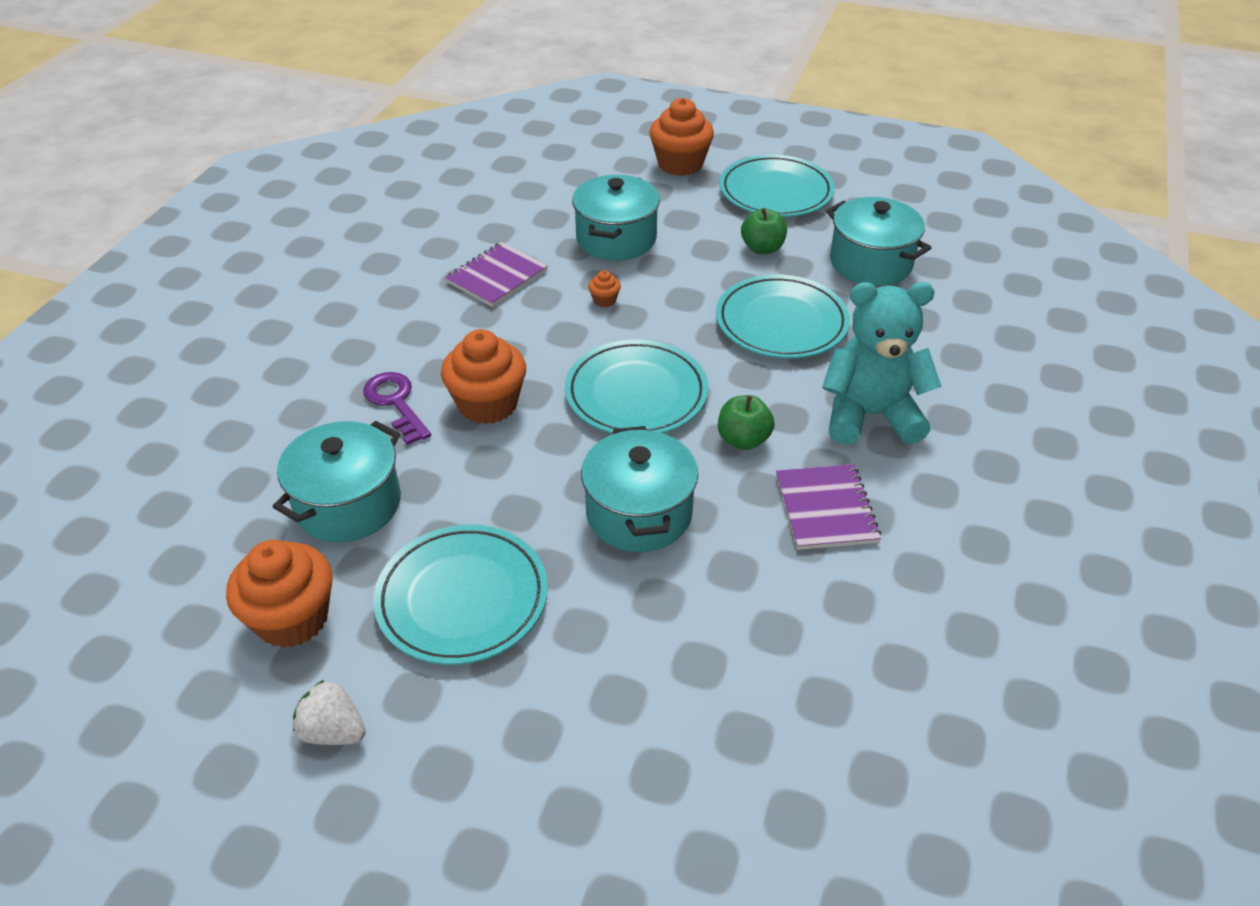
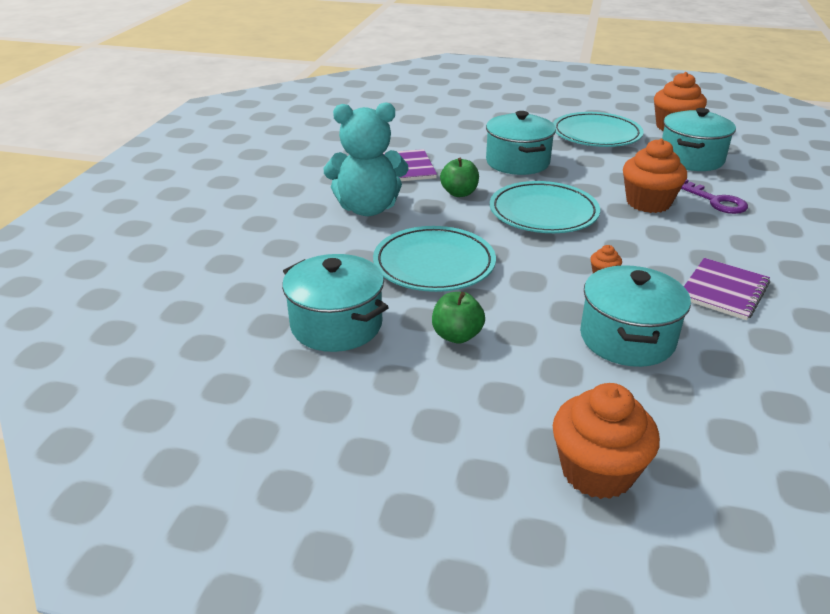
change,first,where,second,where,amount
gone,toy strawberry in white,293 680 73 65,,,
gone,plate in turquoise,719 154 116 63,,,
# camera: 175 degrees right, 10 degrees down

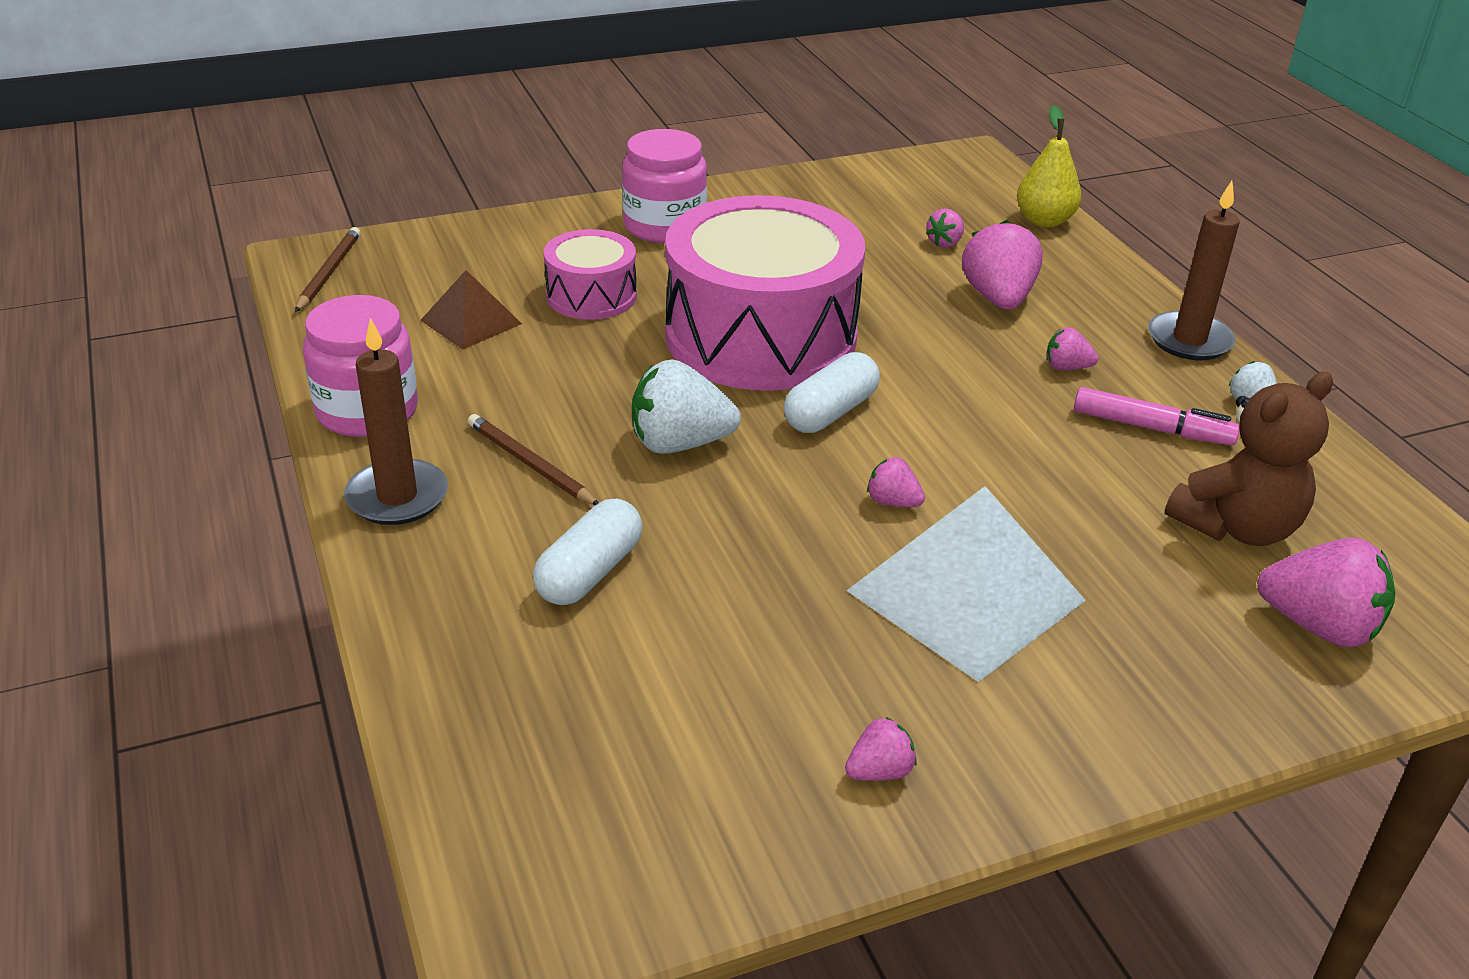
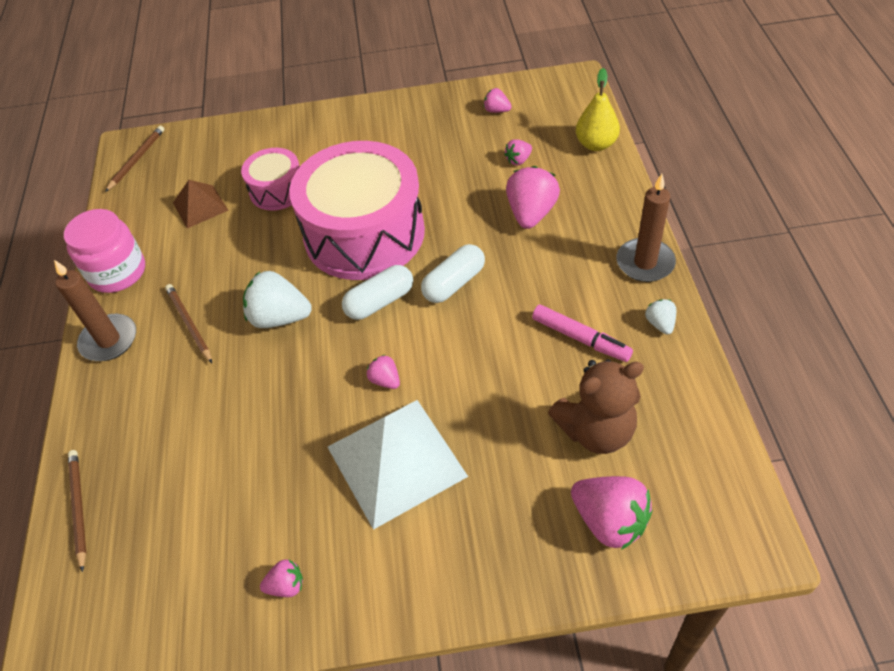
change,first,where,second,where,amount
shifted,pill in white,533 499 109 106,,421 244 64 59,
gone,jam jar in rose-pink,622 129 85 114,,,
shifted,toy strawberry in rose-pink,1046 327 52 43,,484 88 28 25,
new,,,lead pencil in dark brown,68 450 18 122,
# camera: 20 degrees right, 15 degrees up

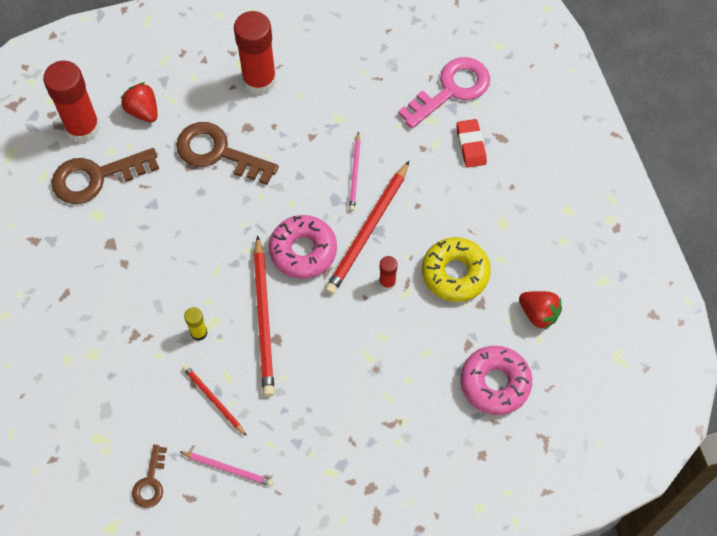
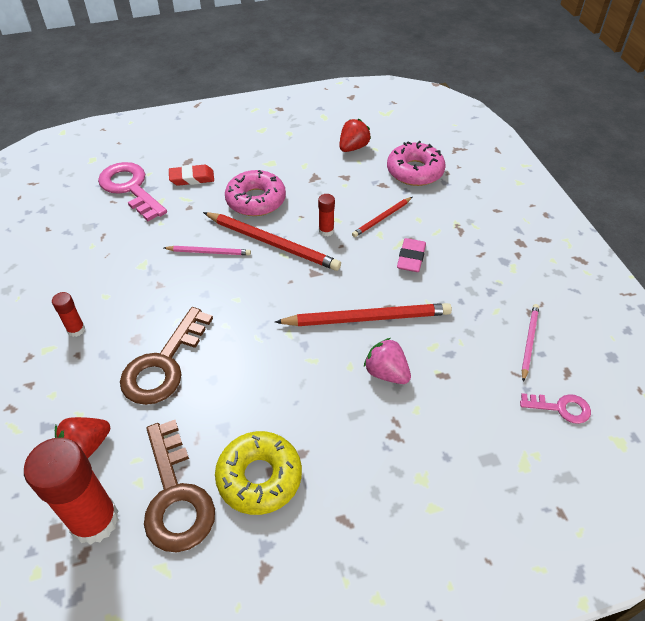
change,first,where,second,where,amount
repainted,key in dark brown,132 445 35 63,key in rose-pink,520 393 71 31,
shifted,lead pencil in red,182 365 64 71,,352 197 60 40,
swapped,glue stick in bright yellow,184 307 23 34,toy strawberry in rose-pink,364 338 47 46,
scaled,glue stick in red,234 11 42 84,,52 292 33 45,x0.46
shifted,glazed donut in rose-pink,269 215 68 64,,225 170 61 46,
shifted,glazed donut in bright yellow,422 237 69 65,,215 431 87 84,
new,,,pencil eraser in rose-pink,397 238 29 34,
# camera: 90 degrees left, 15 degrees down

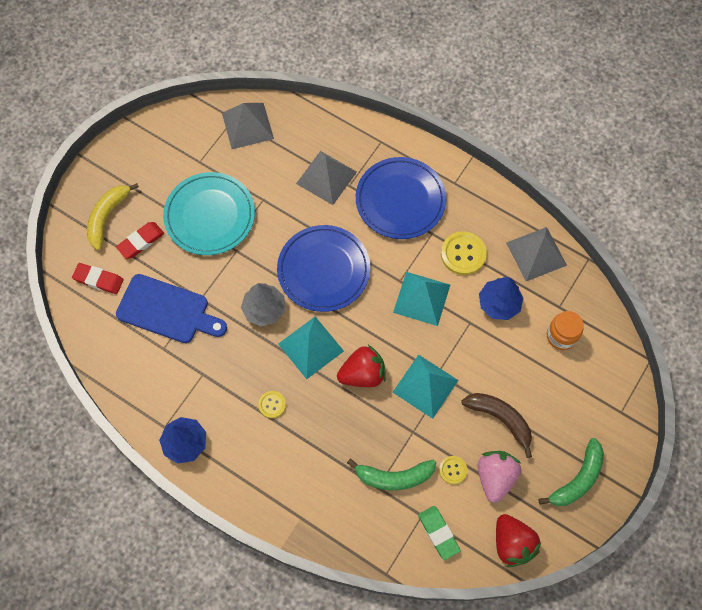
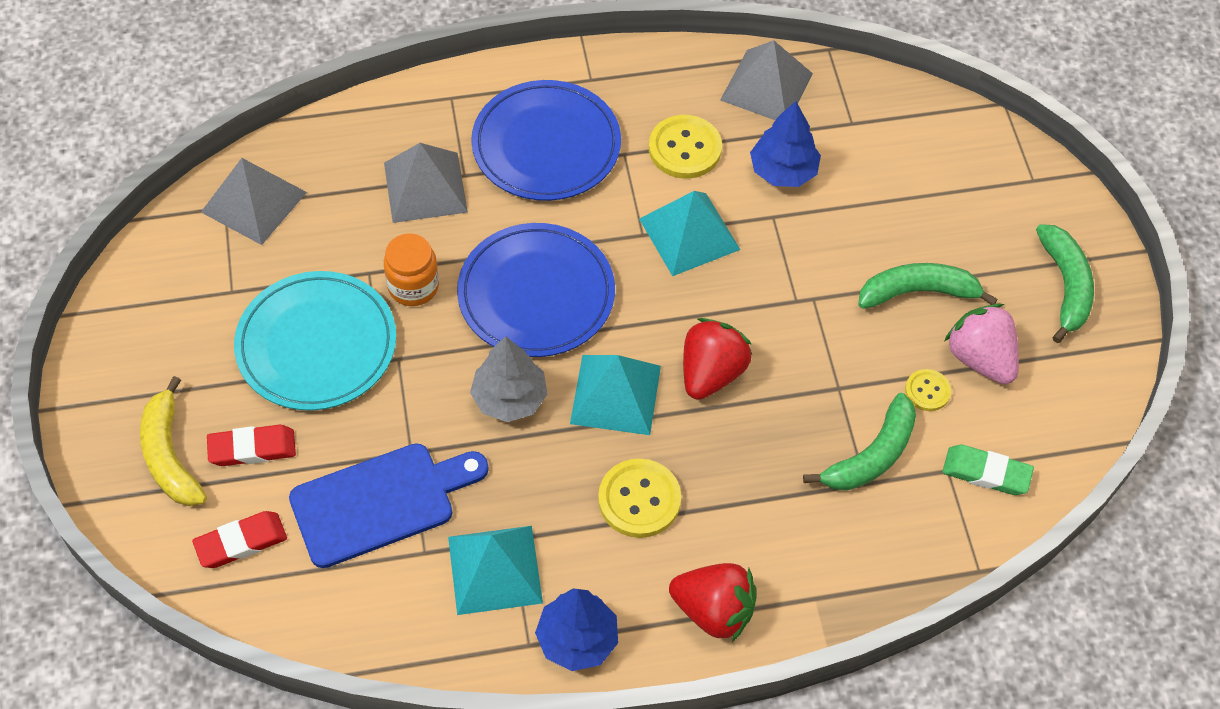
change,first,where,second,where,amount
rotated,pencil eraser in red,116 222 48 37,,207 425 89 41,75 degrees clockwise
scaled,sewing button in bright yellow,258 391 28 27,,598 459 83 79,x1.75
shifted,pyramid in turquoise,392 355 67 64,,448 526 95 89,
repainted,banana in dark brown,461 393 71 65,banana in leaf-green,858 263 140 46,
shifted,toy strawberry in red,496 514 45 53,,669 563 88 79,
shifted,jam jar in bright orange,547 311 37 39,,384 233 55 73,
# camera: 45 degrees left, 10 degrees down

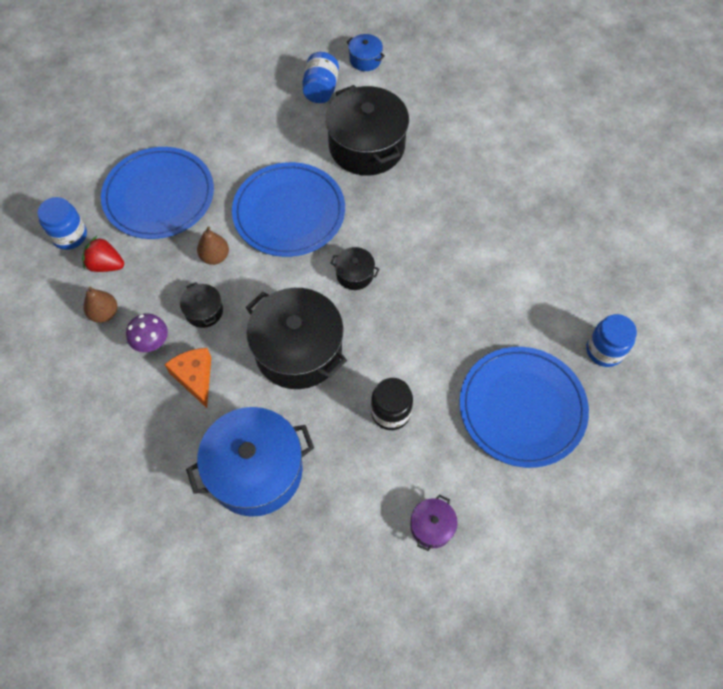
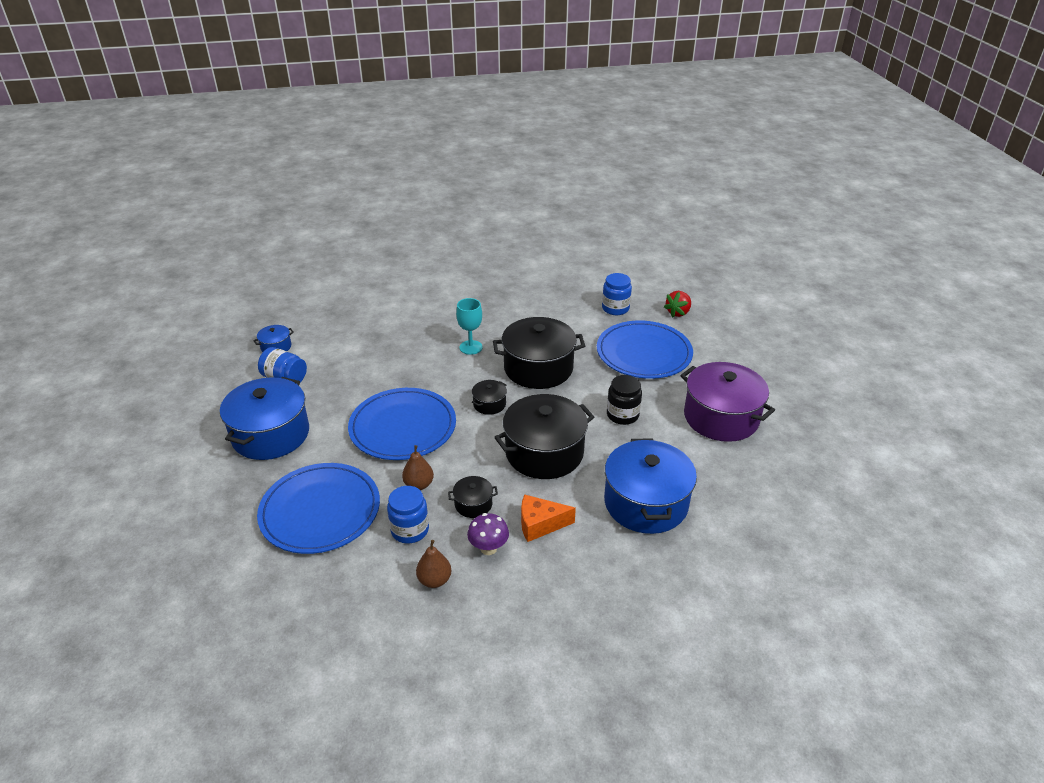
change,first,where,second,where,amount
shifted,jam jar in blue,37 197 50 53,,387 486 42 58,
shifted,toy strawberry in red,82 236 42 36,,664 291 27 27,
shifted,stockpot in jet-black,325 85 84 91,,493 317 92 72,
scaled,stockpot in purple,410 495 48 56,,680 362 95 80,x2.22
new,,,stockpot in blue,220 377 89 83,
new,,,wine glass in turquoise,456 298 26 57,
# camera: 70 degrees left, 25 degrees down

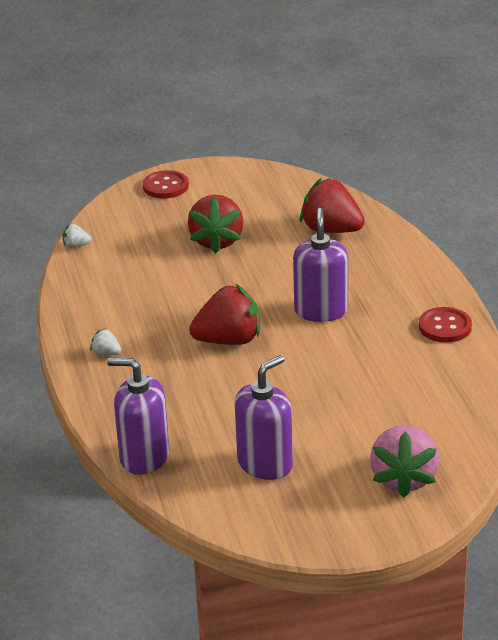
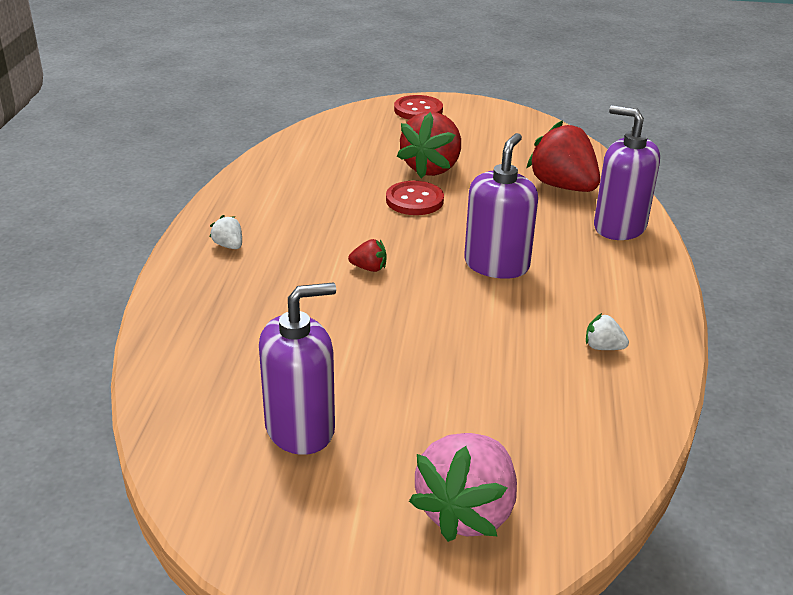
change,first,where,second,where,amount
shifted,toy strawberry in white,63 224 28 24,,586 313 43 37,
shifted,soap dispenser in purple,107 358 62 117,,594 105 66 135,
scaled,toy strawberry in red,189 284 71 61,,348 239 38 33,x0.44
shifted,sewing button in red,419 307 53 36,,386 181 58 34,
# camera: 20 degrees right, 0 degrees up

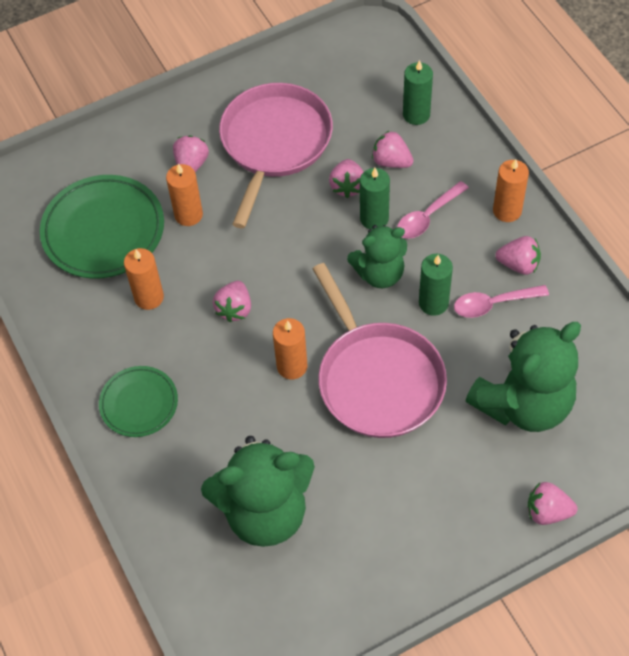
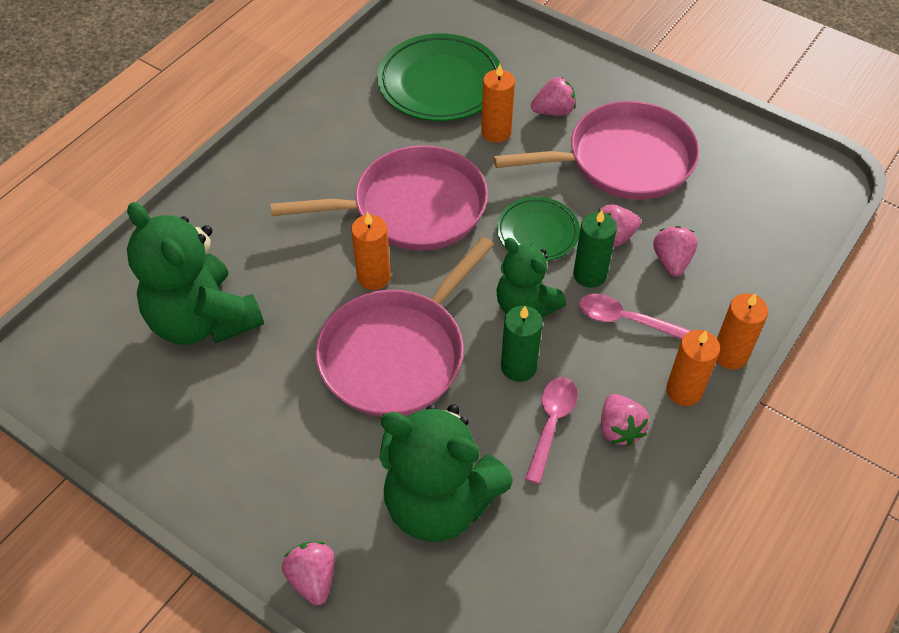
change,first,where,second,where,amount
shifted,plate in leaf-green,99 366 79 71,,497 197 83 64,
shifted,wax candle in bright orange,124 248 40 62,,716 293 52 77,
swapped,toy strawberry in rose-pink,213 281 38 41,pan in rose-pink,271 145 217 106,
gone,wax candle in leaf-green,403 60 30 65,,,
rotated,teaspoon in rose-pink,454 285 95 33,,525 377 53 107,60 degrees clockwise
# camera: 60 degrees right, 5 degrees down

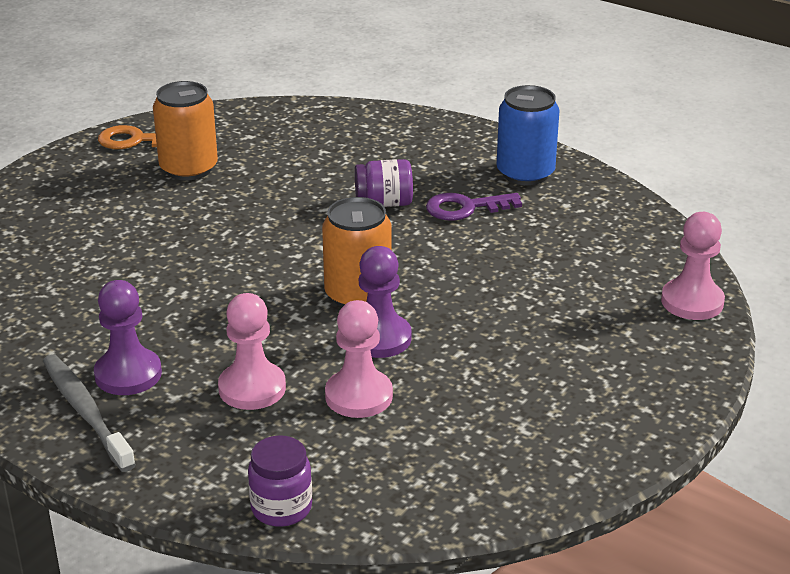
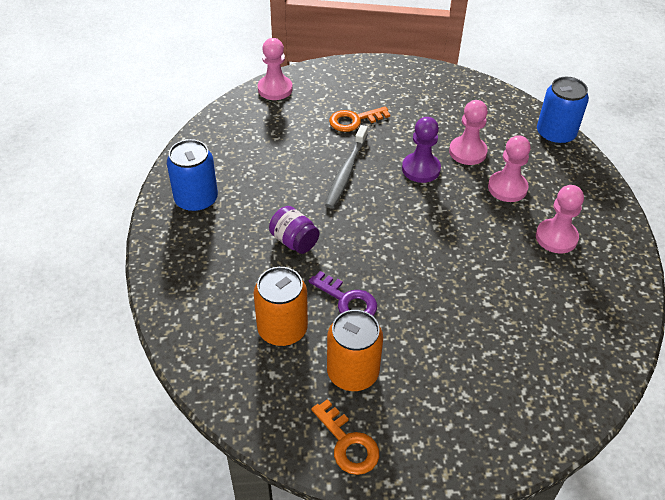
change,first,where,second,where,amount
shifted,tooth brush in ash-grey,43 354 93 118,,325 125 43 83,
repainted,chess pawn in purple,94 280 68 115,chess pawn in rose-pink,536 185 48 68,
swapped,jam jar in purple,248 435 64 92,soda can in blue,537 77 52 68,
shifted,soda can in bright orange,322 197 70 110,,254 267 54 79,
shifted,key in purple,426 193 96 28,,309 271 68 45,
new,,,key in bright orange,329 106 61 26,
# camera: 130 degrees left, 15 degrees up

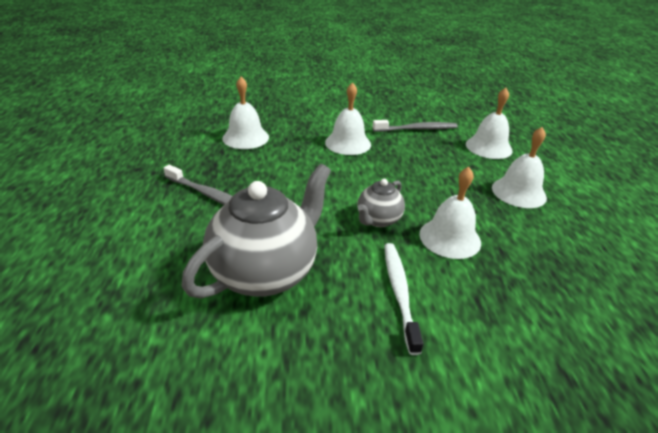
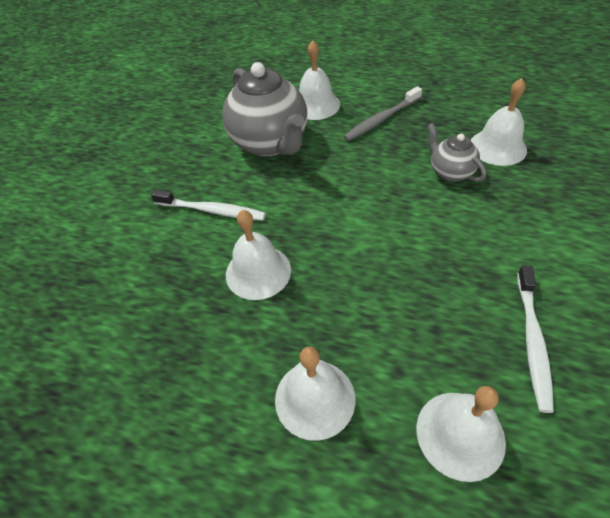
change,first,where,second,where,amount
shifted,bell in white,325 82 46 73,,299 40 41 80,
shifted,tea pot in ash-grey,357 179 48 48,,427 123 59 59,
repainted,tooth brush in ash-grey,373 120 85 12,tooth brush in white,517 265 37 148,
# camera: 115 degrees right, 15 degrees up

